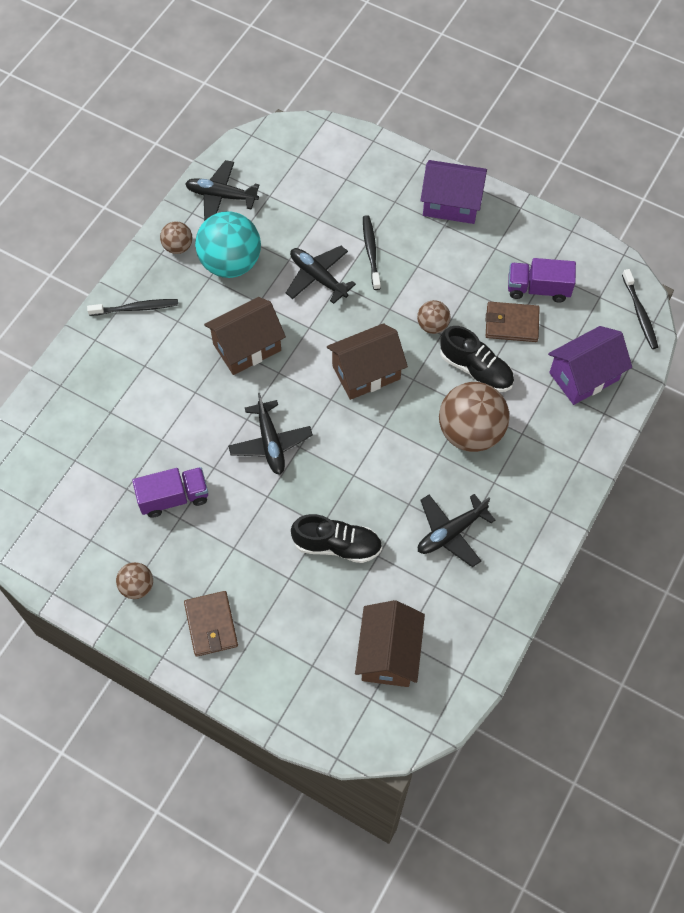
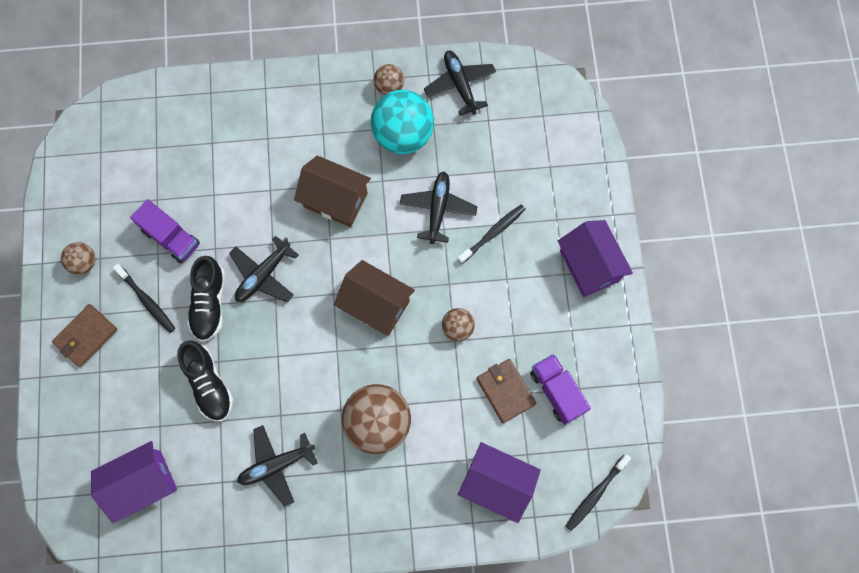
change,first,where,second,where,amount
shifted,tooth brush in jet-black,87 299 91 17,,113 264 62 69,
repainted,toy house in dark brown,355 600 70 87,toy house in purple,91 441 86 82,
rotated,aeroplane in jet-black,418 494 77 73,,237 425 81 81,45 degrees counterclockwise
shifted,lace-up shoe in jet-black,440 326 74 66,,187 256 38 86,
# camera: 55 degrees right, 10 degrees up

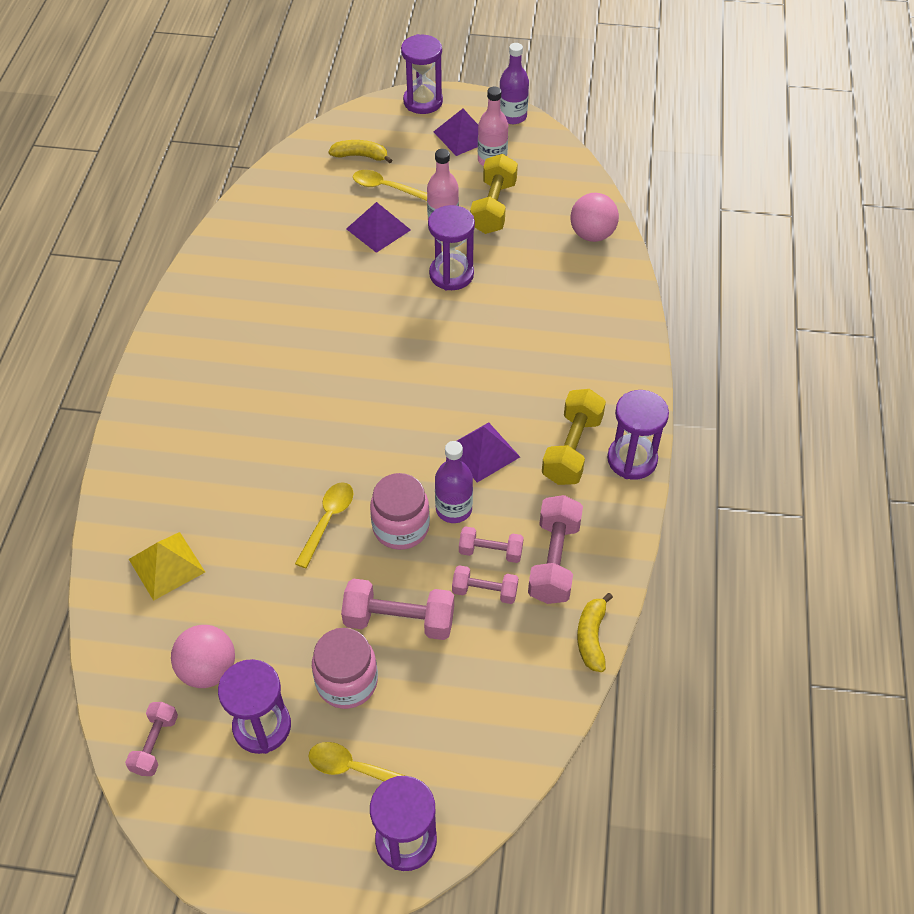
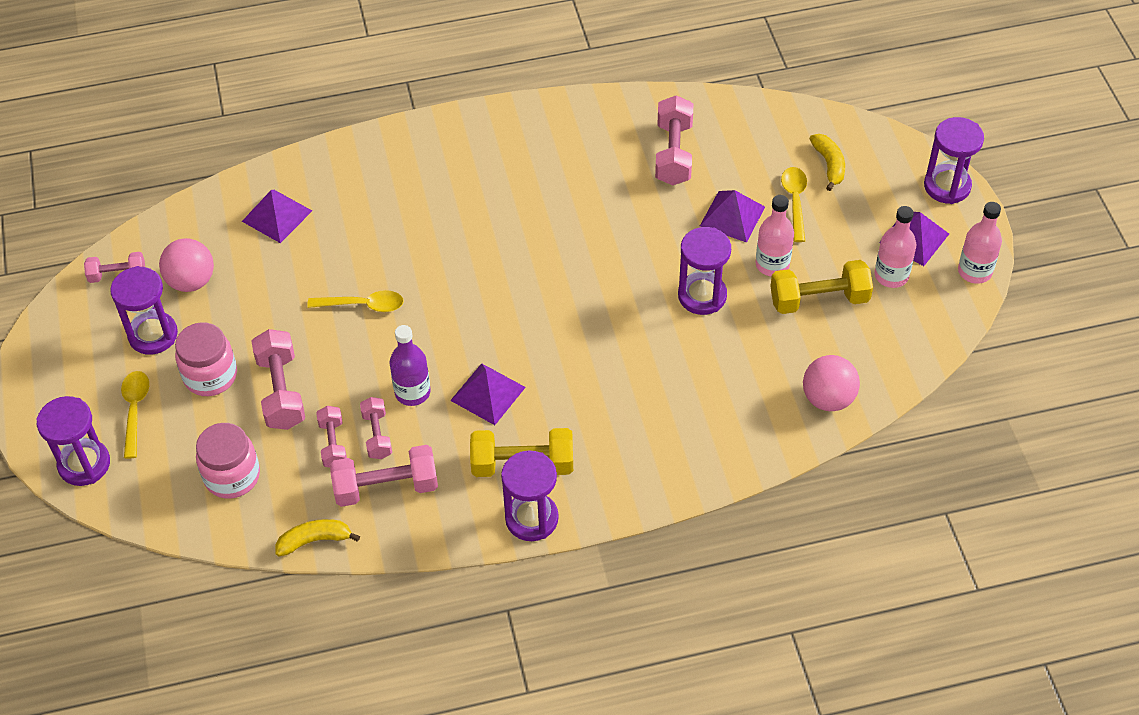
change,first,where,second,where,amount
repainted,pyramid in bright yellow,129 532 76 69,pyramid in purple,242 190 70 53,
shifted,jam jar in rose-pink,370 473 60 77,,196 423 64 76,
repainted,drink bottle in purple,500 43 29 81,drink bottle in rose-pink,958 202 44 82,
new,,,hand weight in rose-pink,655 95 38 90,
# camera: 70 degrees right, 0 degrees up

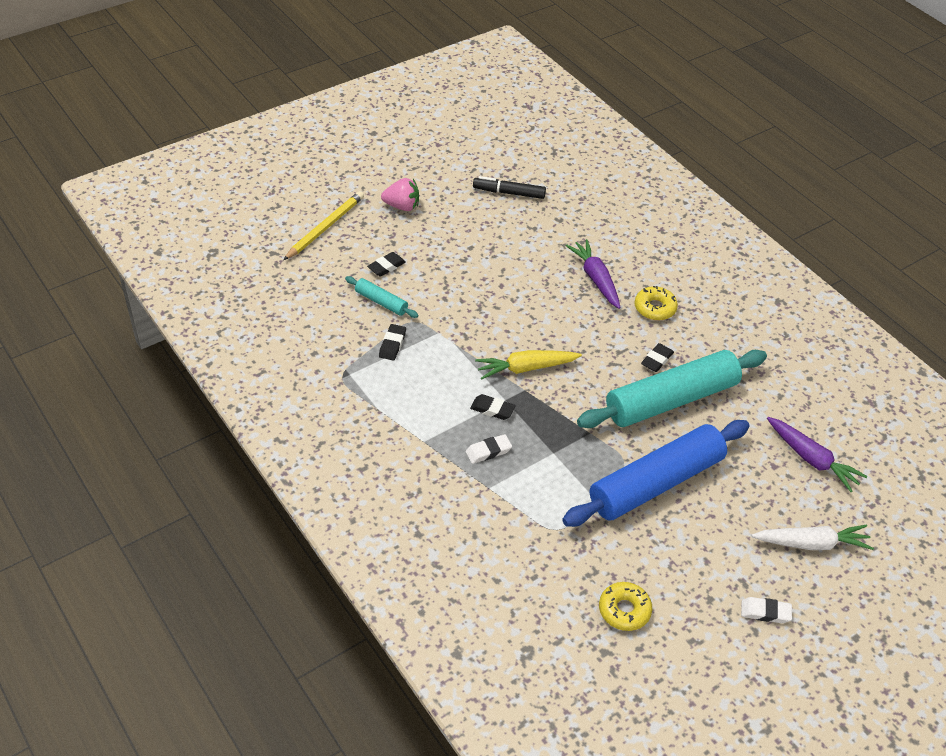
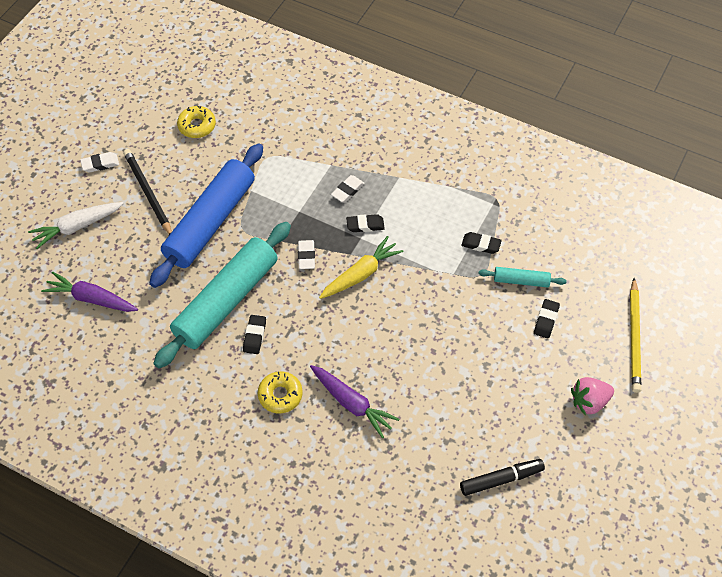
change,first,where,second,where,amount
rotated,pencil eraser in jet-black,379 324 27 37,,461 232 41 22,60 degrees counterclockwise
new,,,lead pencil in jet-black,123 149 49 86,
new,,,pencil eraser in white,298 240 17 29,
# camera: 155 degrees right, 10 degrees up

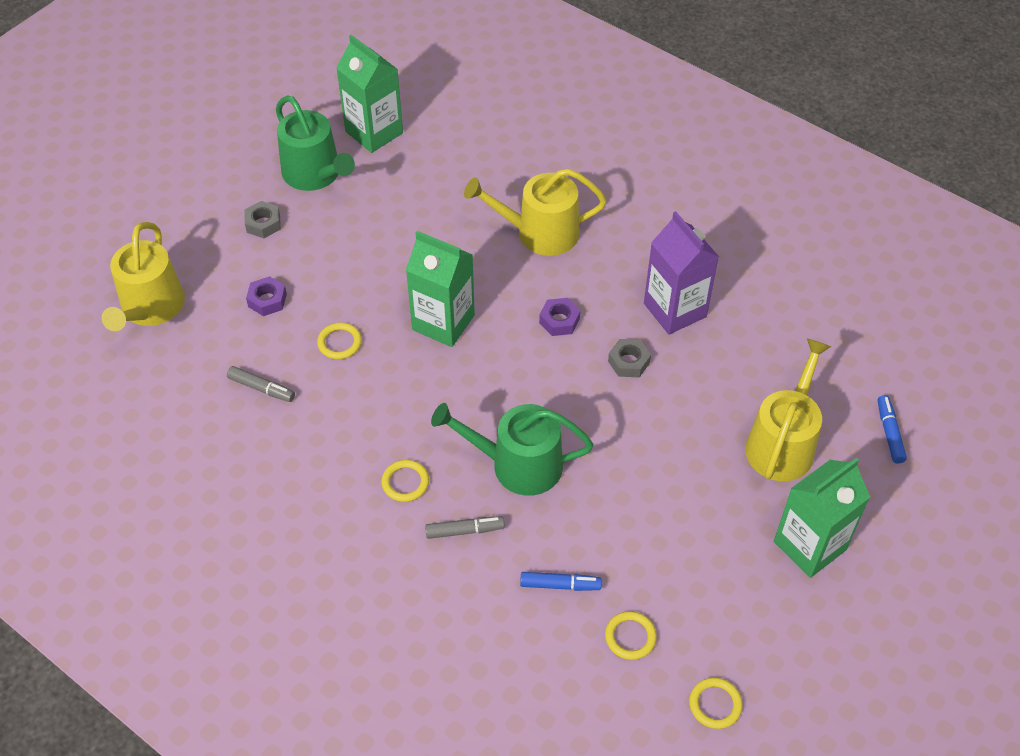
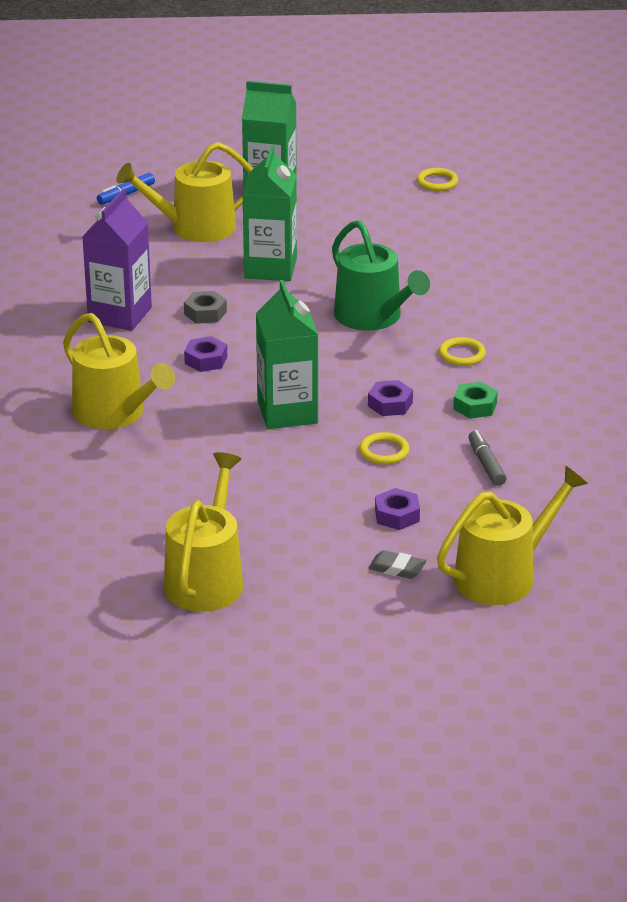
change,first,where,second,where,amount
gone,hex nut in ash-grey,244 201 37 37,,,
repainted,sprinkling can in leaf-green,276 95 79 96,sprinkling can in bright yellow,164 452 79 160,
shifted,milk carton in leaf-green,336 34 67 119,,242 145 55 136,
gone,marker pen in ash-grey,425 516 80 23,,,
gone,marker pen in blue,520 572 82 19,,,
gone,hoop in bright yellow,605 611 52 49,,,
new,,,hex nut in purple,368 380 45 36,
new,,,pencil eraser in ash-grey,368 550 58 29,
new,,,hex nut in leaf-green,453 382 45 37,
# camera: 130 degrees left, 20 degrees down

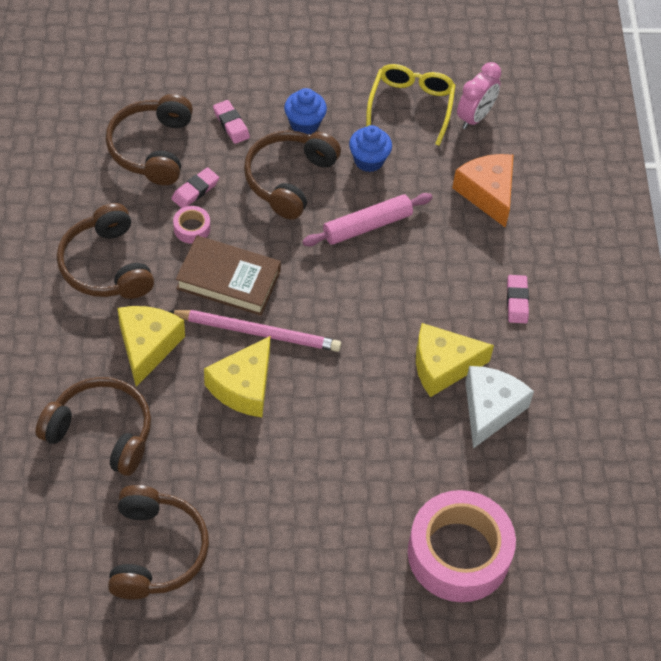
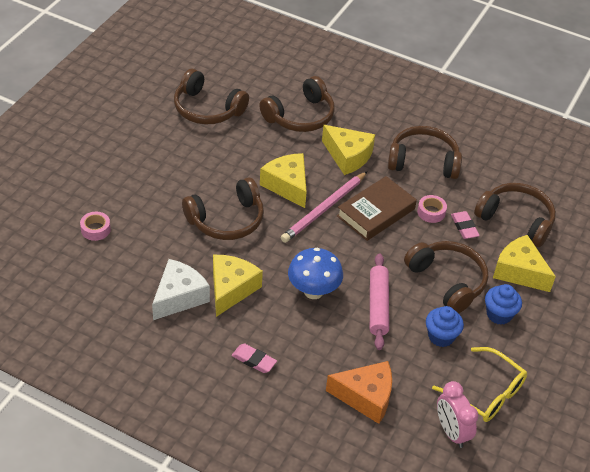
change,first,where,second,where,amount
swapped,pencil eraser in rose-pink,213 100 37 44,cheese in bright yellow,493 235 63 57,
scaled,tape in rose-pink,408 490 108 112,,80 212 31 29,x0.40
rotated,cheese in white,465 366 69 83,,152 259 58 61,105 degrees counterclockwise
new,,,over-ear headphones in dark brown,182 177 82 63,
new,,,fungus in blue,288 248 55 51,
# camera: 120 degrees right, 10 degrees down

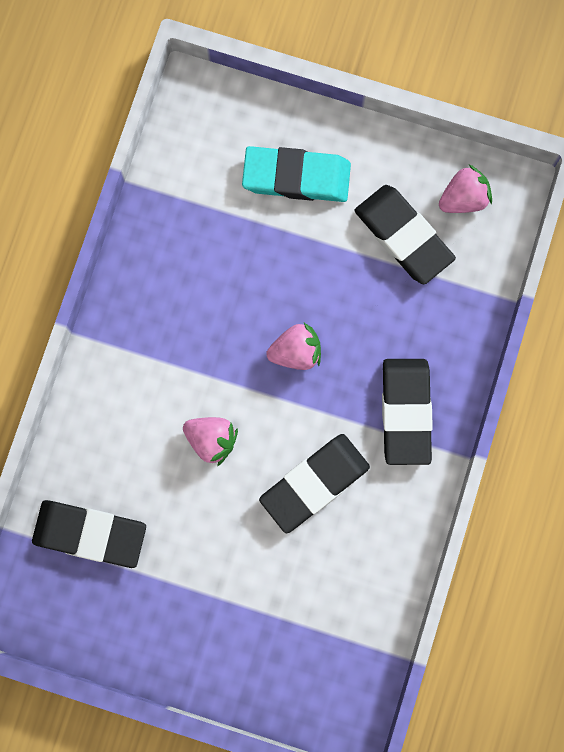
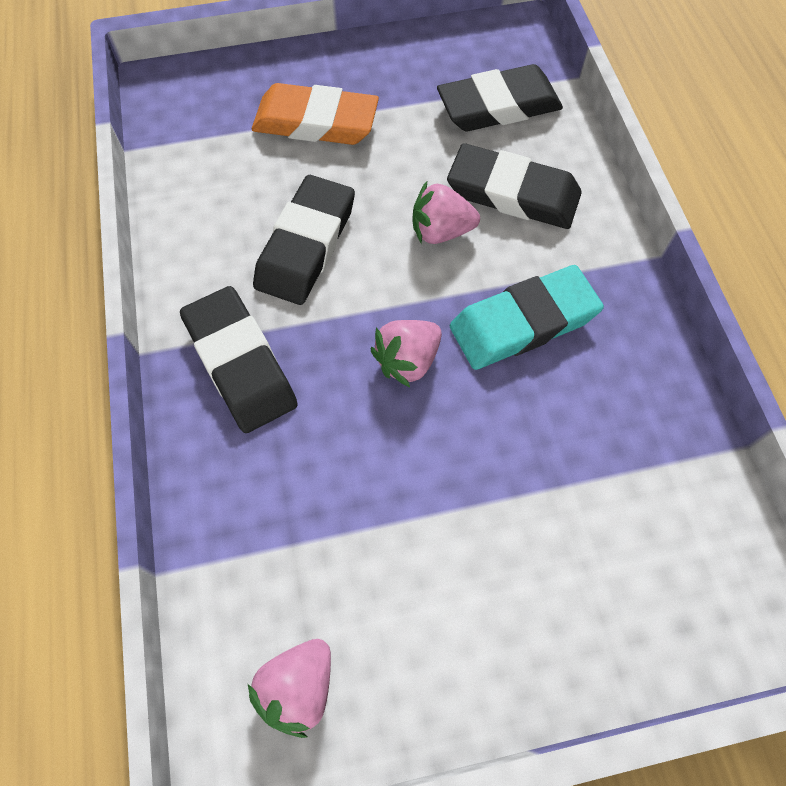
change,first,where,second,where,amount
shifted,pencil eraser in turquoise,242 146 109 56,,450 265 154 105,
shifted,pencil eraser in jet-black,355 185 101 99,,447 143 135 86,
new,,,pencil eraser in bright orange,252 83 127 62,
# camera: 150 degrees right, 15 degrees down

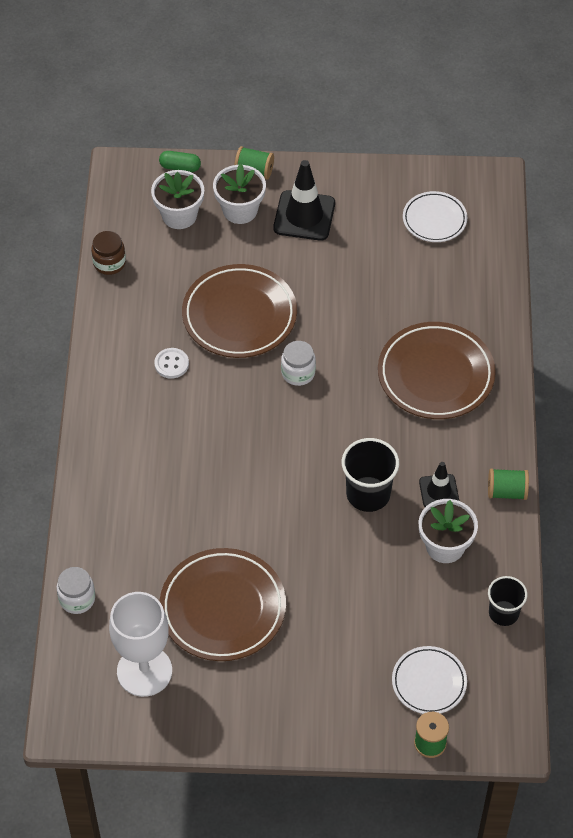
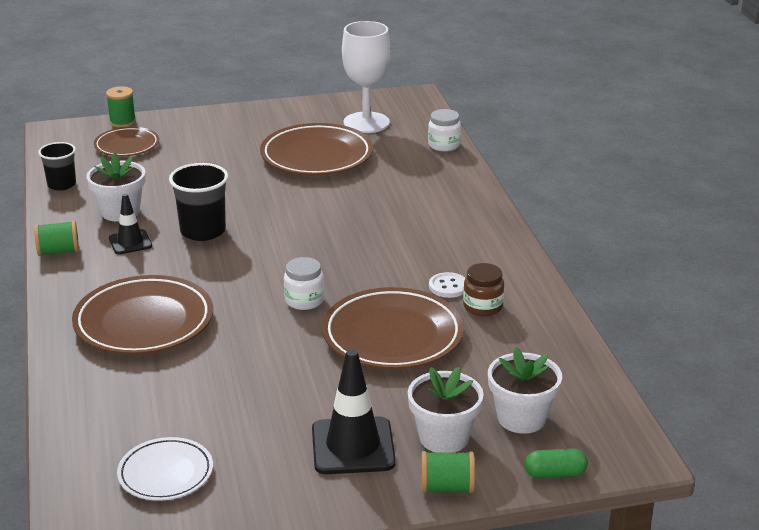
change,first,where,second,where,amount
shifted,jam jar in dark brown,91 231 35 44,,463 263 41 53,
repainted,plate in white,392 646 75 68,plate in dark brown,94 127 65 29,
# camera: 165 degrees right, 25 degrees down

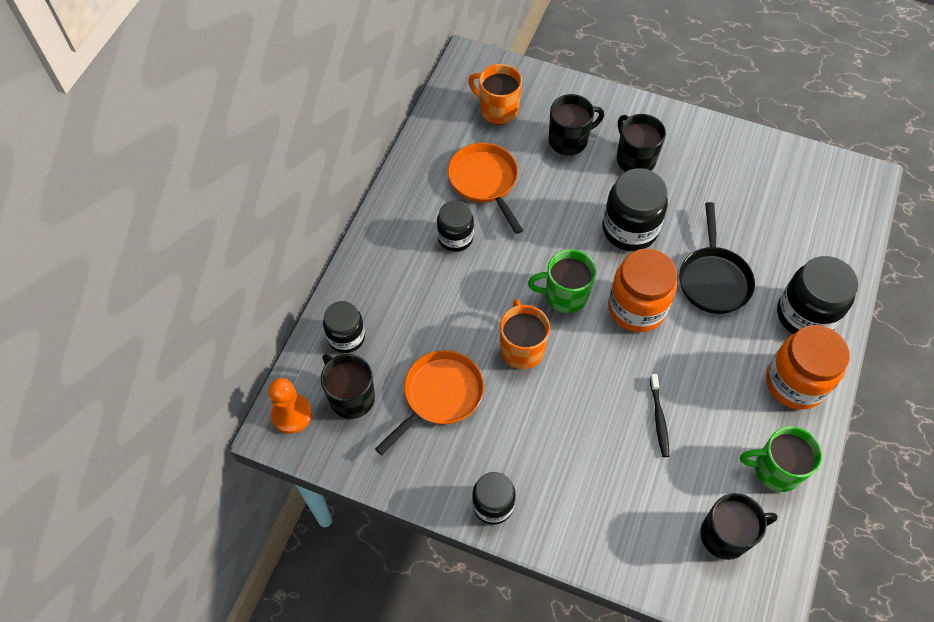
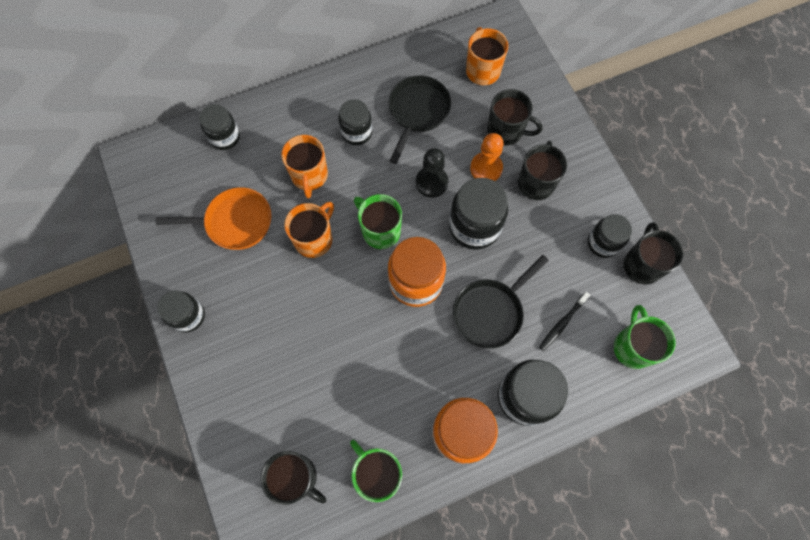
change,first,where,second,where,amount
shifted,chess pawn in bright orange,269 378 43 56,,470 133 34 48,
shifted,coffee mug in jet-black,321 354 54 65,,624 222 59 62,
repainted,pan in bright orange,448 143 75 91,pan in jet-black,388 75 63 89,
shifted,tooth brush in jet-black,650 374 19 83,,539 292 51 59,
new,,,coffee mug in bright orange,281 135 47 64,
new,,,chess pawn in jet-black,416 148 32 50,
new,,,jam jar in jet-black,588 214 44 44,
new,,,coffee mug in leaf-green,614 305 62 64,
# camera: 45 degrees right, 10 degrees up

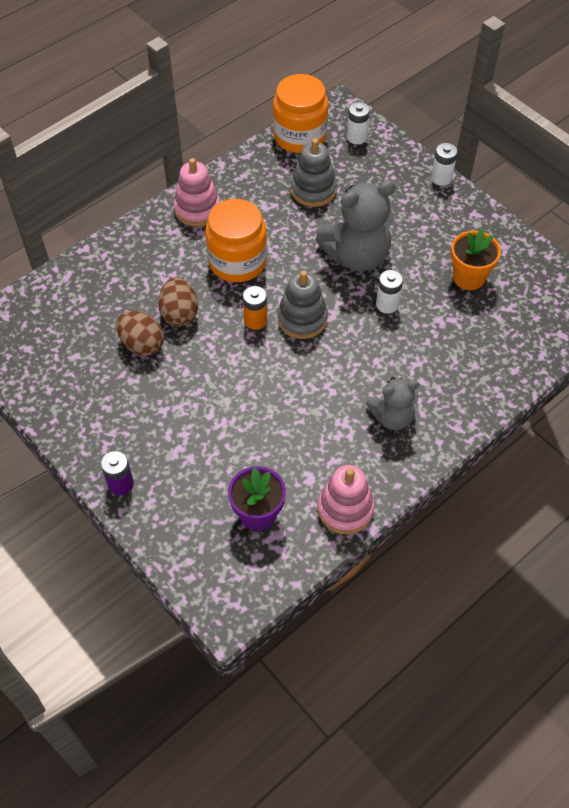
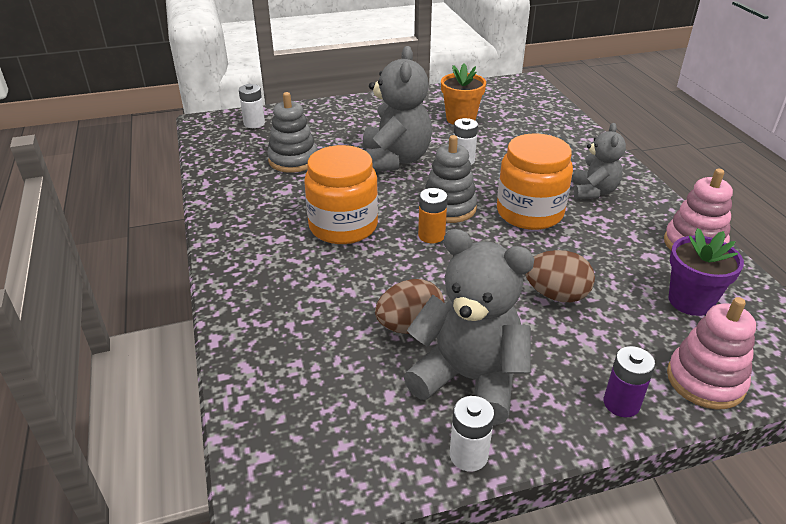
change,first,where,second,where,amount
shifted,egg in dark brown,158 277 40 50,,525 250 70 52,
shifted,stacking rings in rose-pink,174 158 46 69,,667 297 89 113,
shifted,jam jar in bright orange,273 74 55 79,,497 133 76 97,
shifted,AA battery in white,431 143 27 43,,450 396 44 76,
new,,,teddy in ash-grey,404 229 130 196,
# camera: 65 degrees left, 20 degrees down

